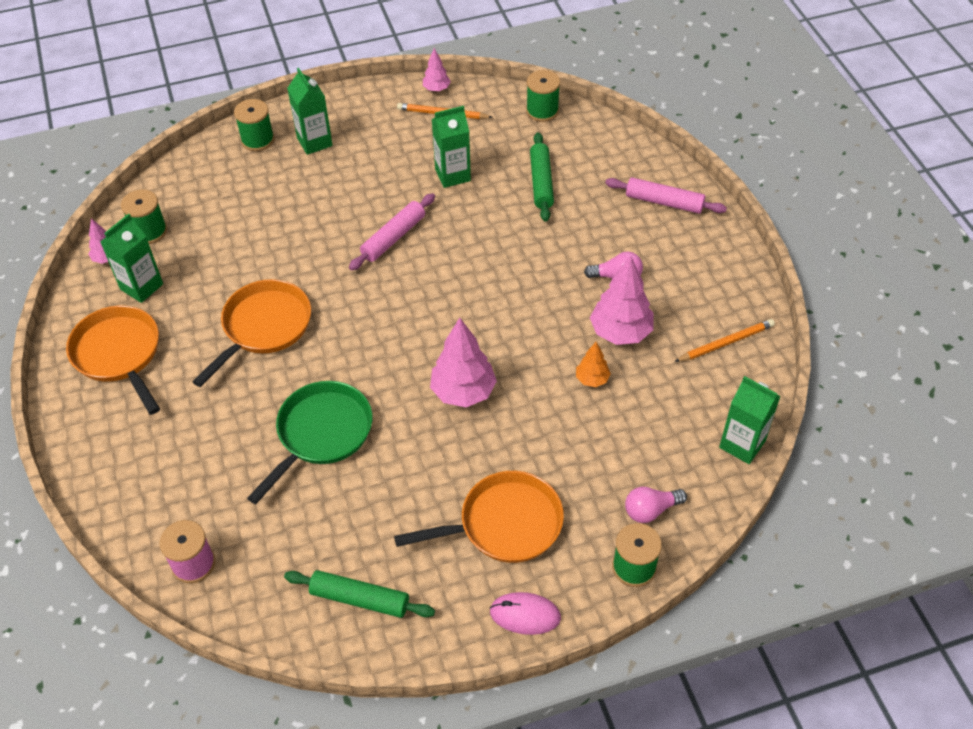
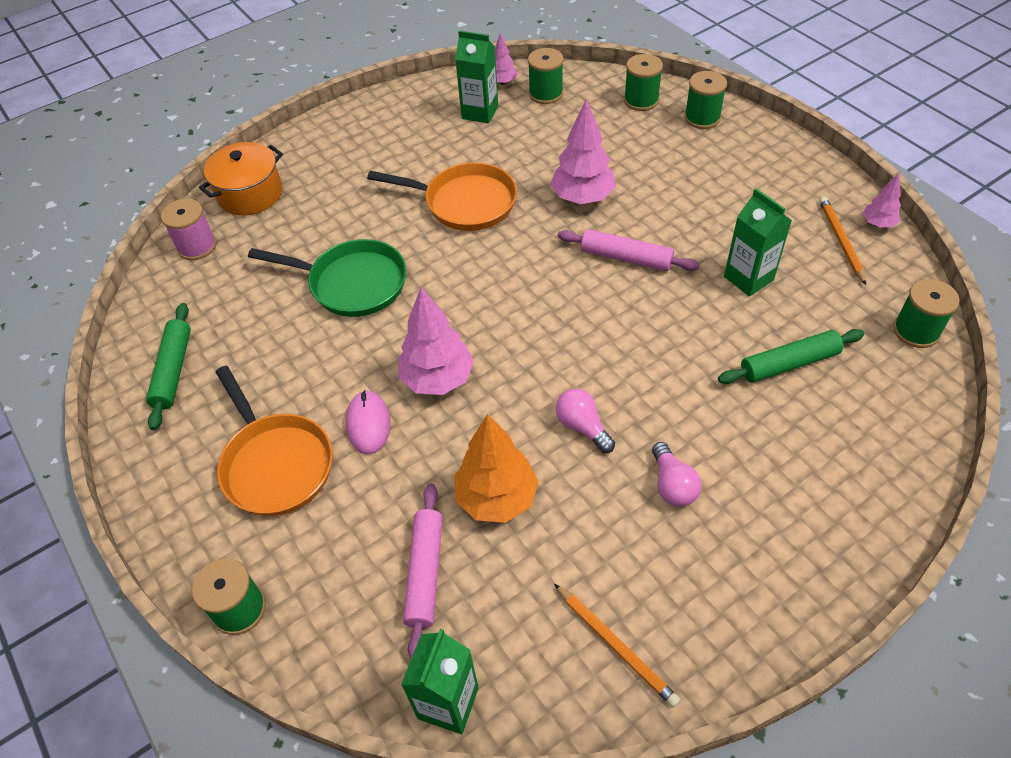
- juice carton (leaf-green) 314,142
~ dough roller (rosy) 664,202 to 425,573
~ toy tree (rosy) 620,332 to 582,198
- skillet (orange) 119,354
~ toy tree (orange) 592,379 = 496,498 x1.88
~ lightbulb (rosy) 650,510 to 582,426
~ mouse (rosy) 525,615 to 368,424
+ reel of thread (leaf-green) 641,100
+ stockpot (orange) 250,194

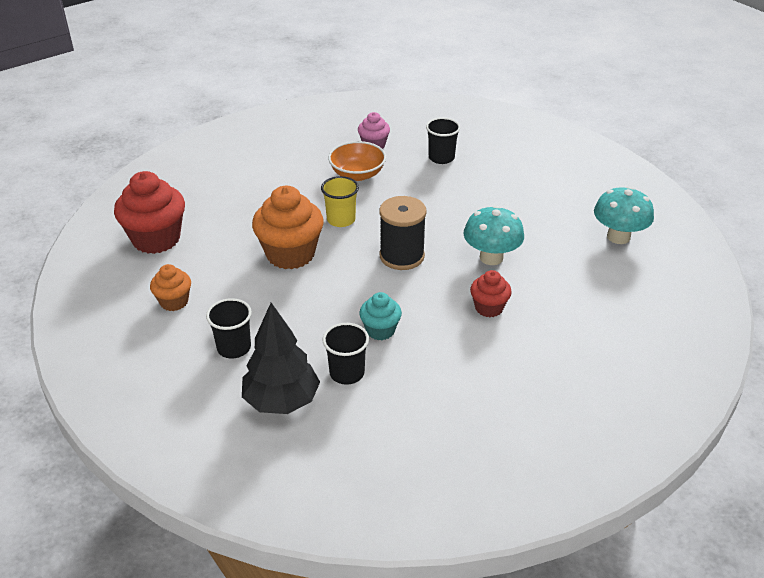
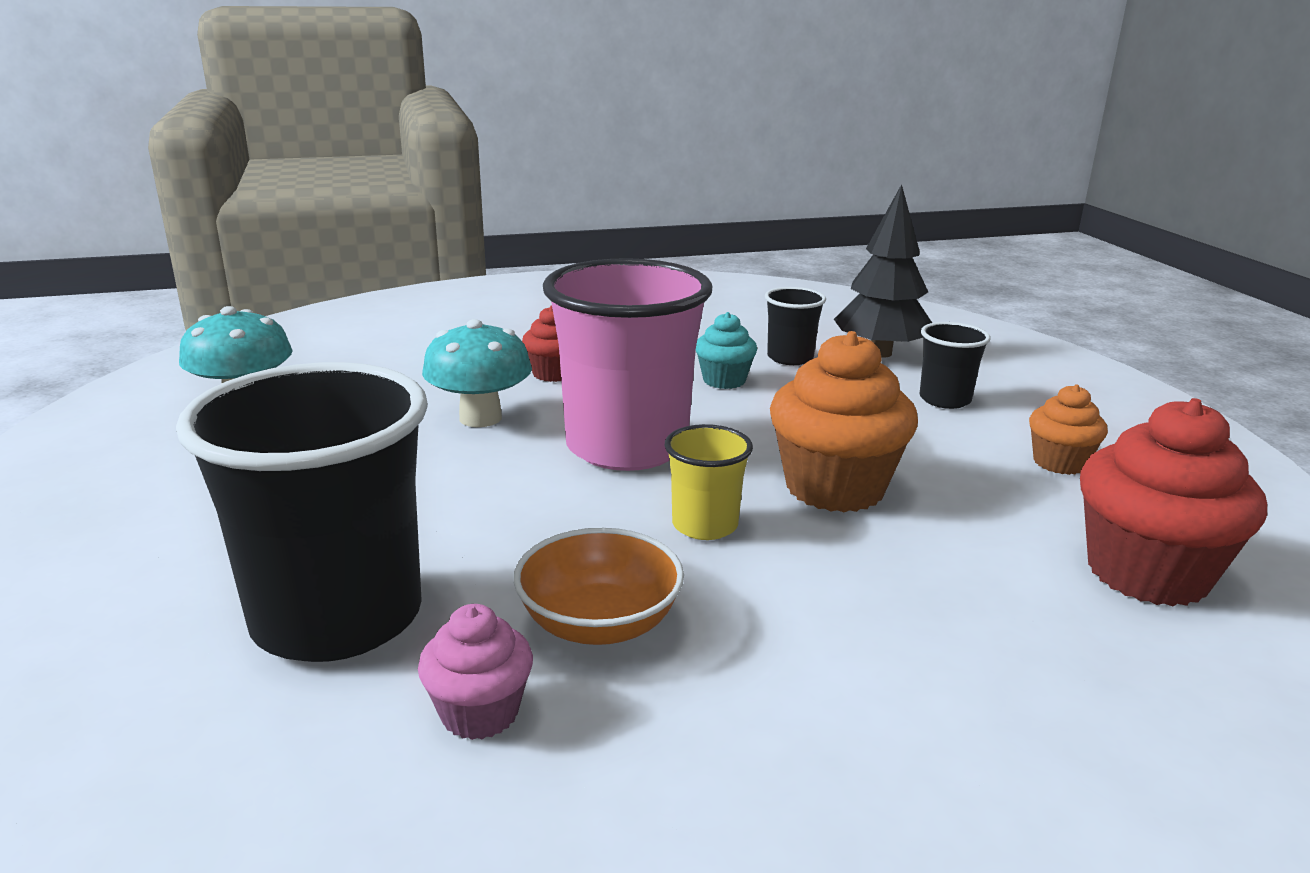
~ tumbler (jet-black) 441,158 = 337,617 x2.14
~ reel of thread (jet-black) 402,256 to tumbler (rosy) 627,447

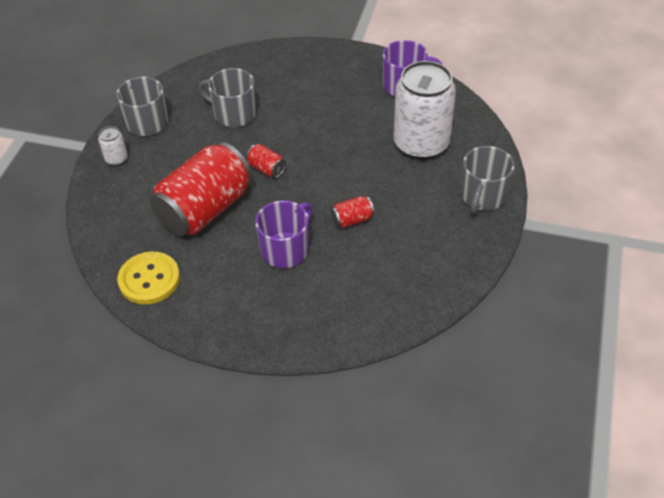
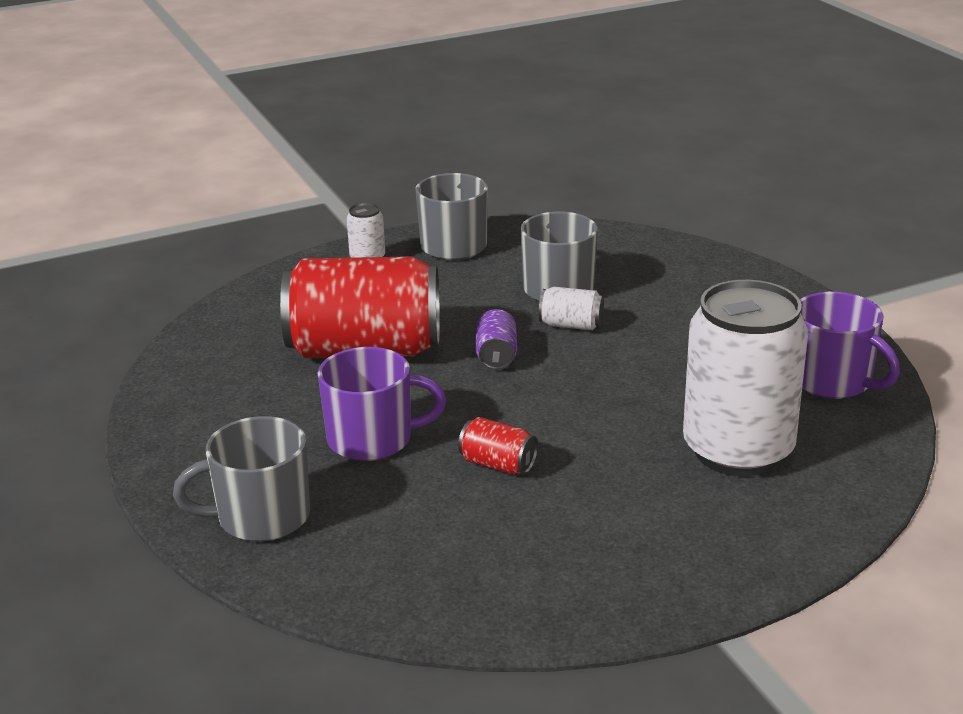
~ can (scarlet) 266,169 to can (violet) 496,356
~ tea mug (ash-grey) 482,196 to 261,517
- button (bright yellow) 149,279
+ can (pure white) 571,325

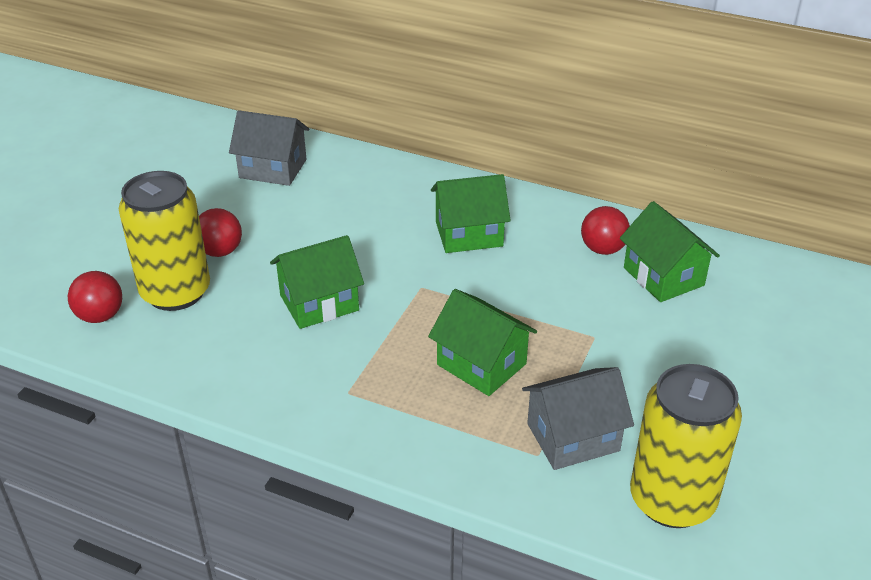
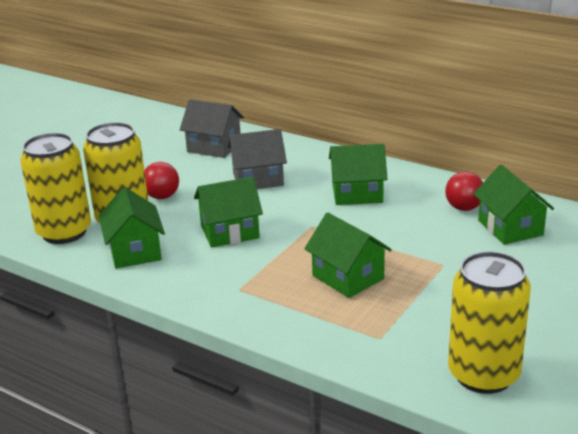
~ sphere (scarlet) 100,316 to can (bright yellow) 64,232
~ house (ash-grey) 573,437 to 258,179
+ house (leaf-green) 135,251

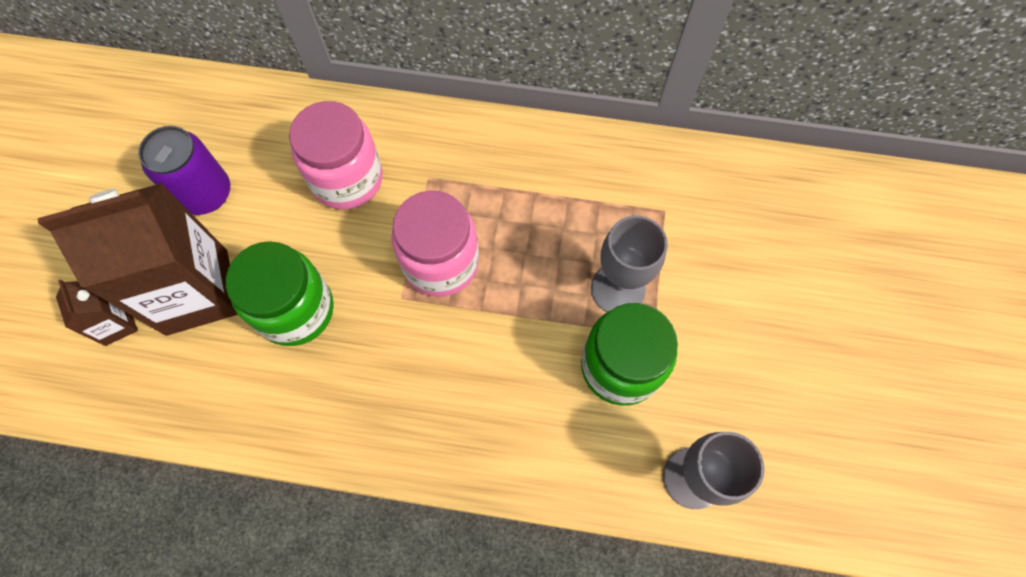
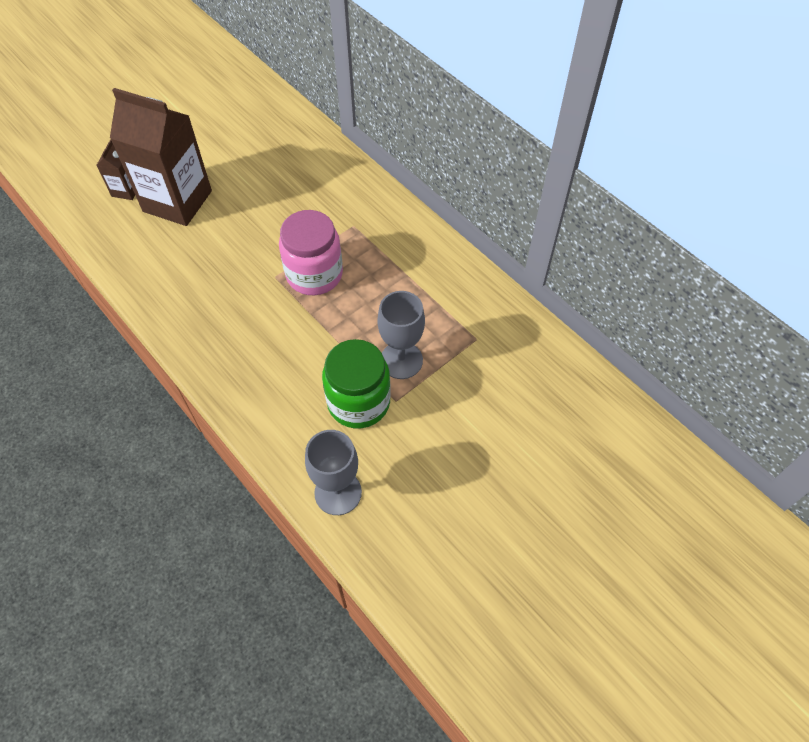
- preserve jar (rosy) 347,179
- can (violet) 205,194
- preserve jar (leaf-green) 296,310

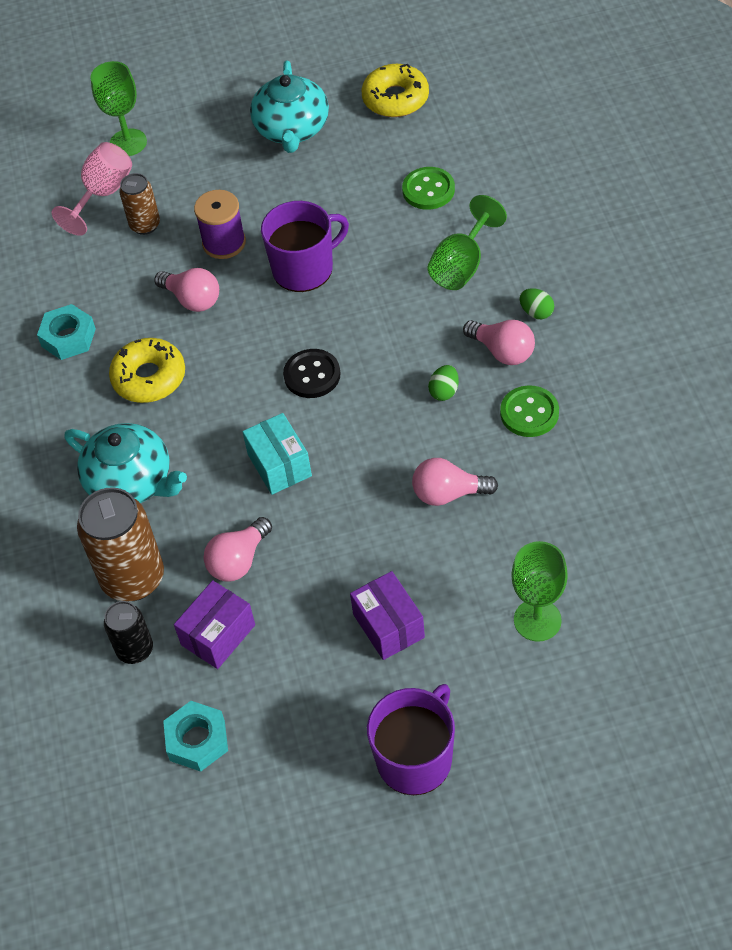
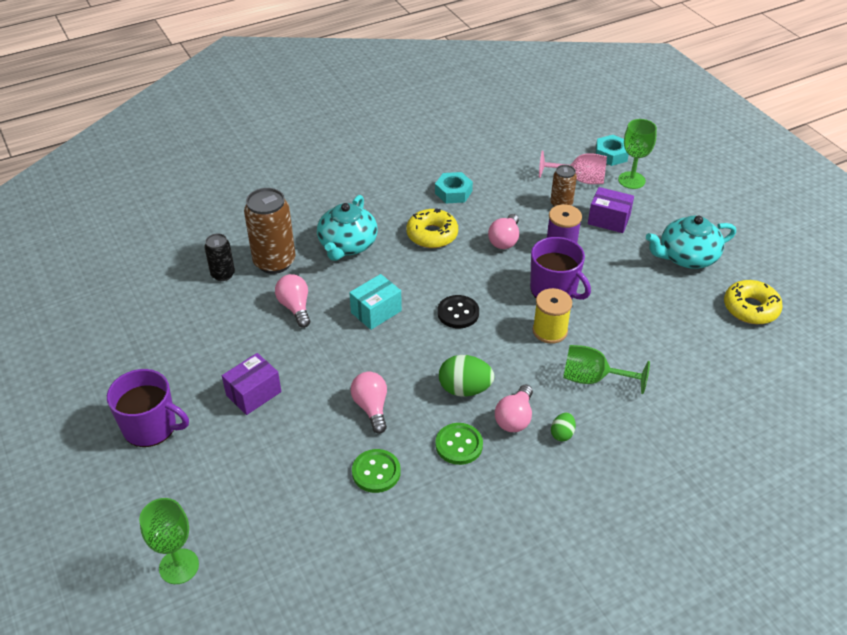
~ button (leaf-green) 428,190 to 376,472
~ toy egg (leaf-green) 444,391 = 465,389 x1.82
~ lightbulb (rosy) 239,560 = 295,307 45 degrees clockwise
~ wine glass (leaf-green) 537,620 to 179,566
~ box (violet) 218,635 to 608,220
~ hex nut (teal) 197,740 to 611,155
+ reel of thread (bright yellow) 550,331

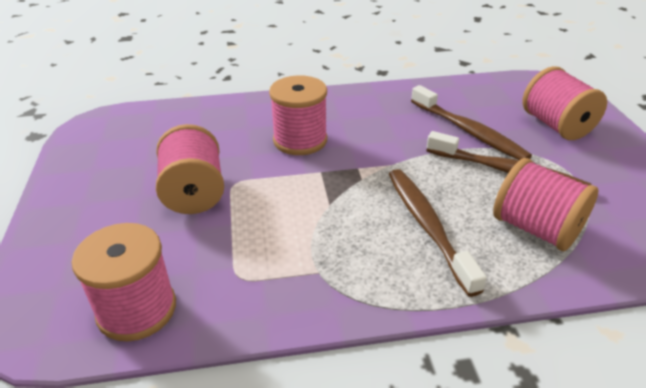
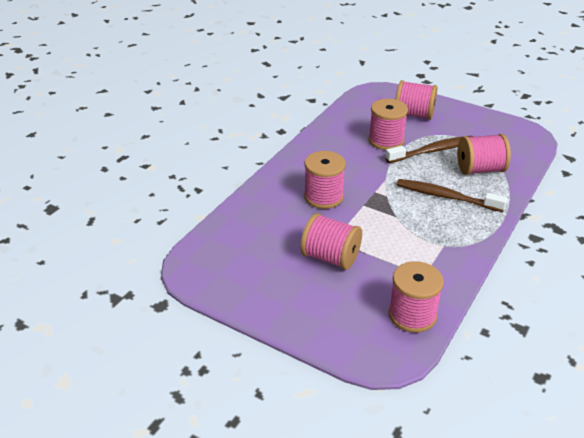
~ dental brush (russet) 468,131 to reel of thread (rosy) 386,141

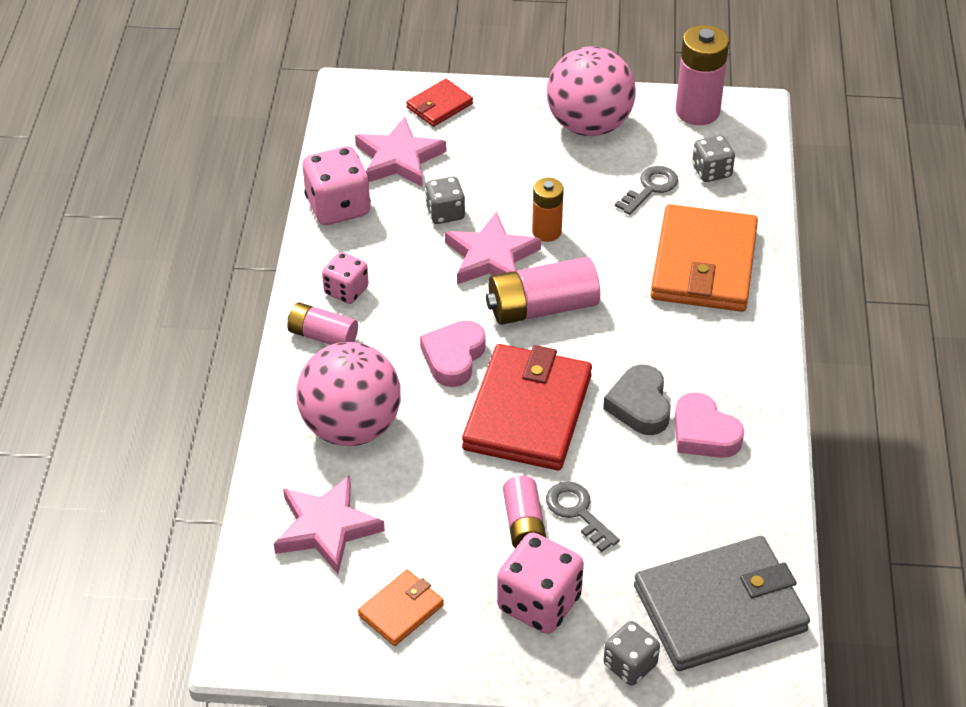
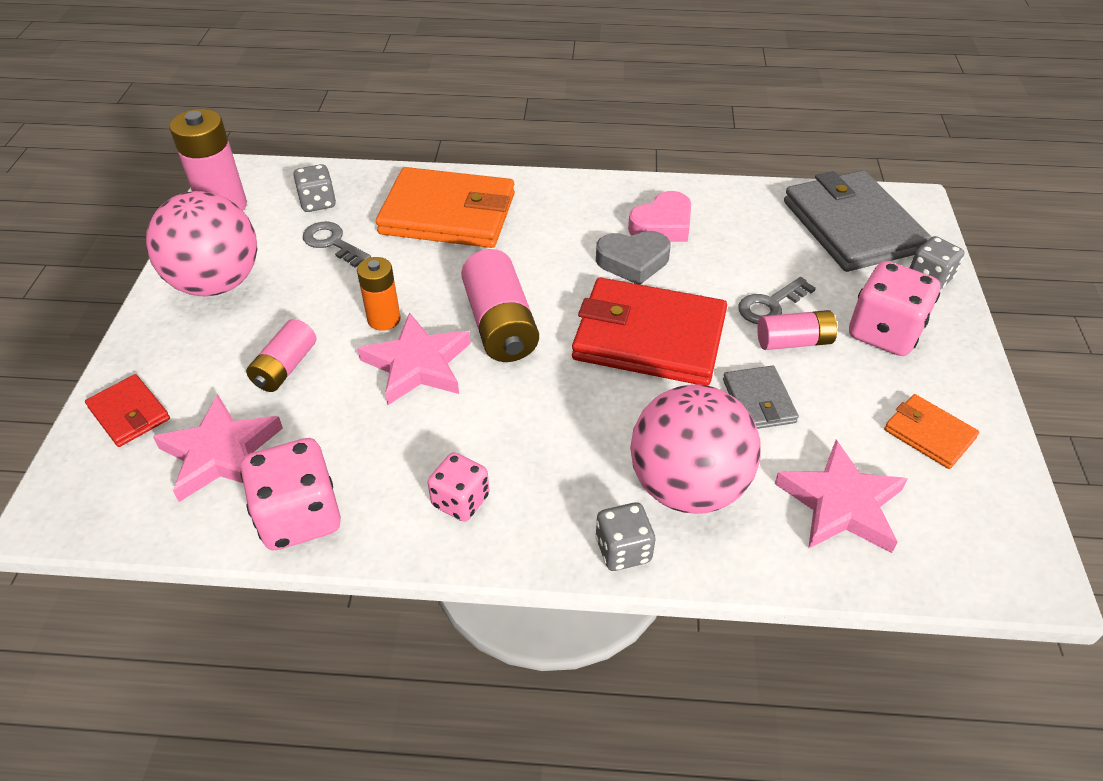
~ game die (ash-grey) 445,213 to 623,550
~ battery (rosy) 323,336 to 285,367
- love heart (rosy) 453,357
+ wallet (ash-grey) 759,401

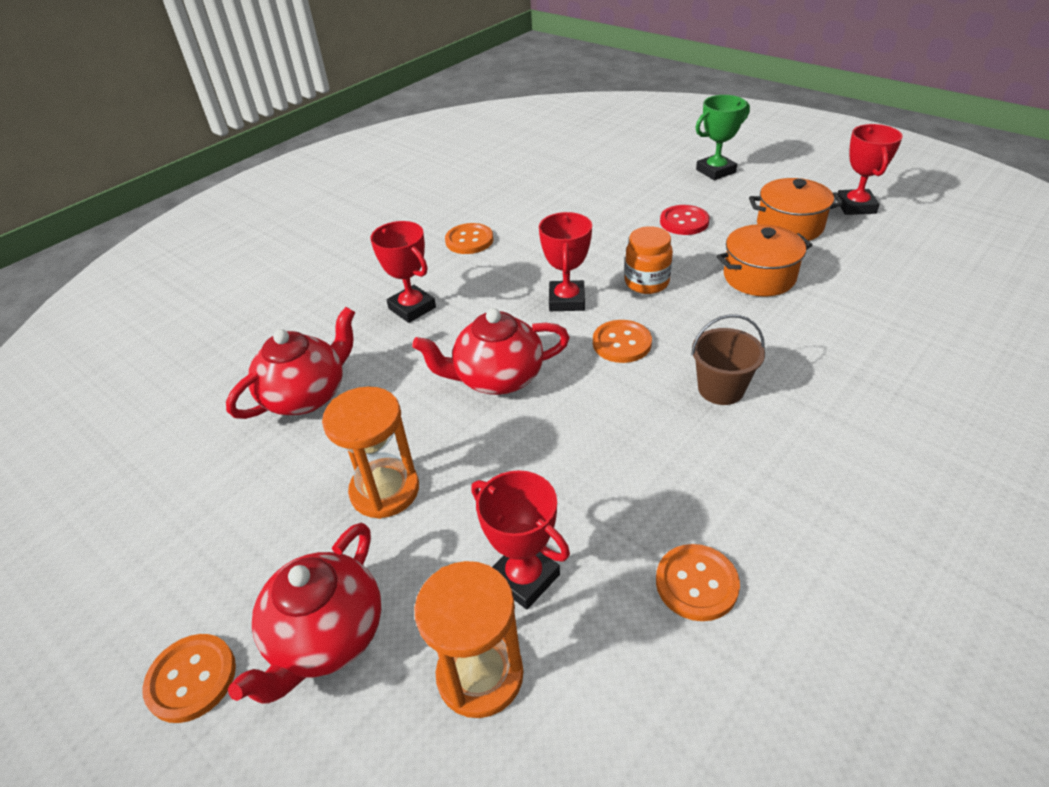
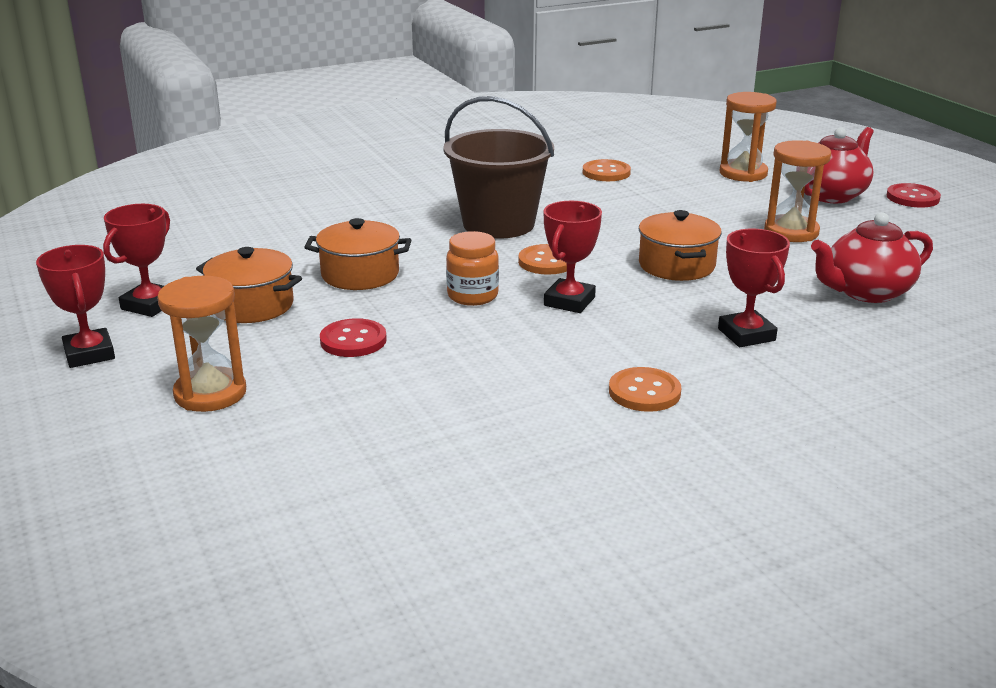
~ trophy (leaf-green) 715,171 to sand timer (orange) 210,393
~ china teapot (scarlet) 497,378 to stockpot (orange) 676,265
~ pail (russet) 721,389 = 498,224 x1.88
~ trophy (scarlet) 524,578 to 89,354
~ button (orange) 191,679 to button (scarlet) 912,198

